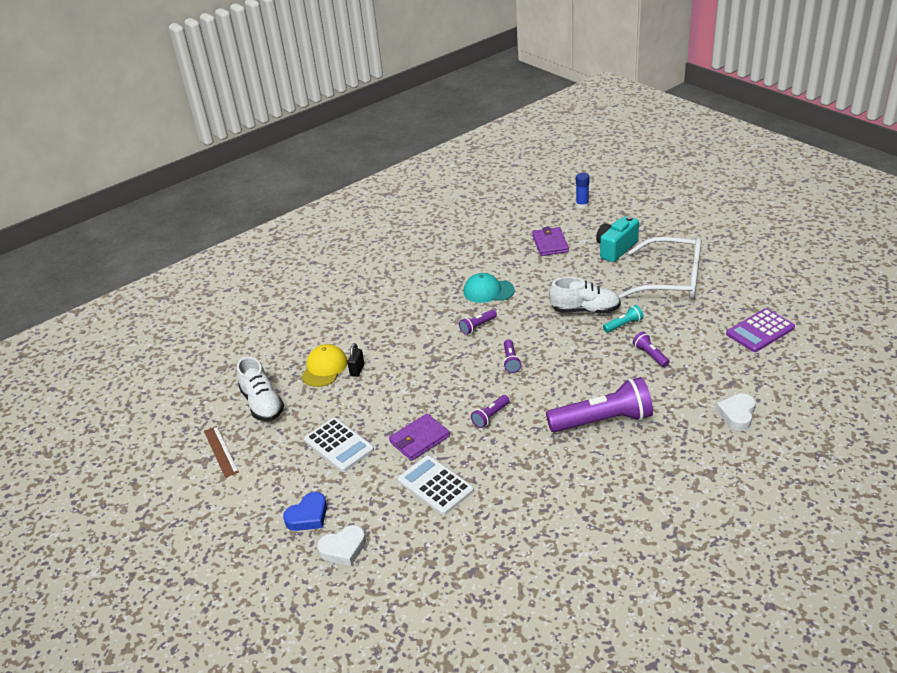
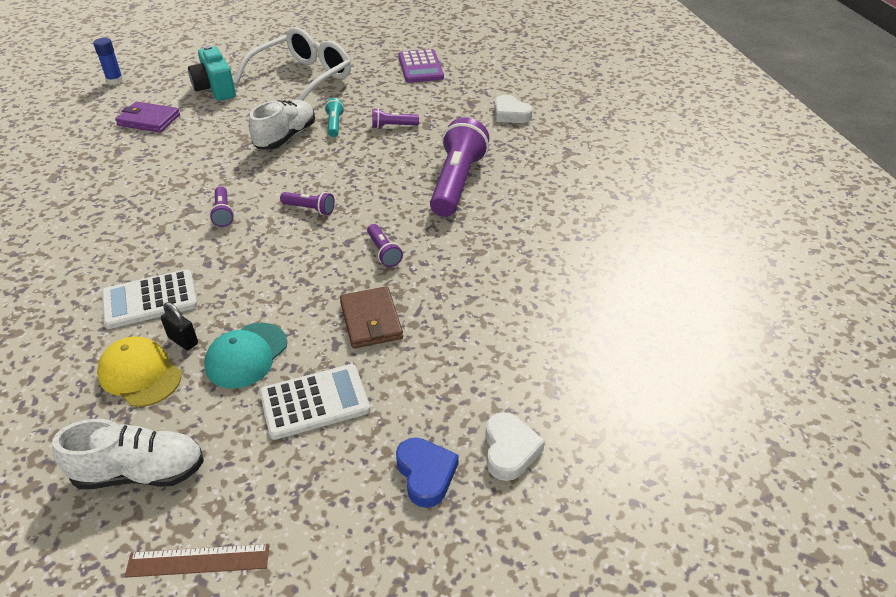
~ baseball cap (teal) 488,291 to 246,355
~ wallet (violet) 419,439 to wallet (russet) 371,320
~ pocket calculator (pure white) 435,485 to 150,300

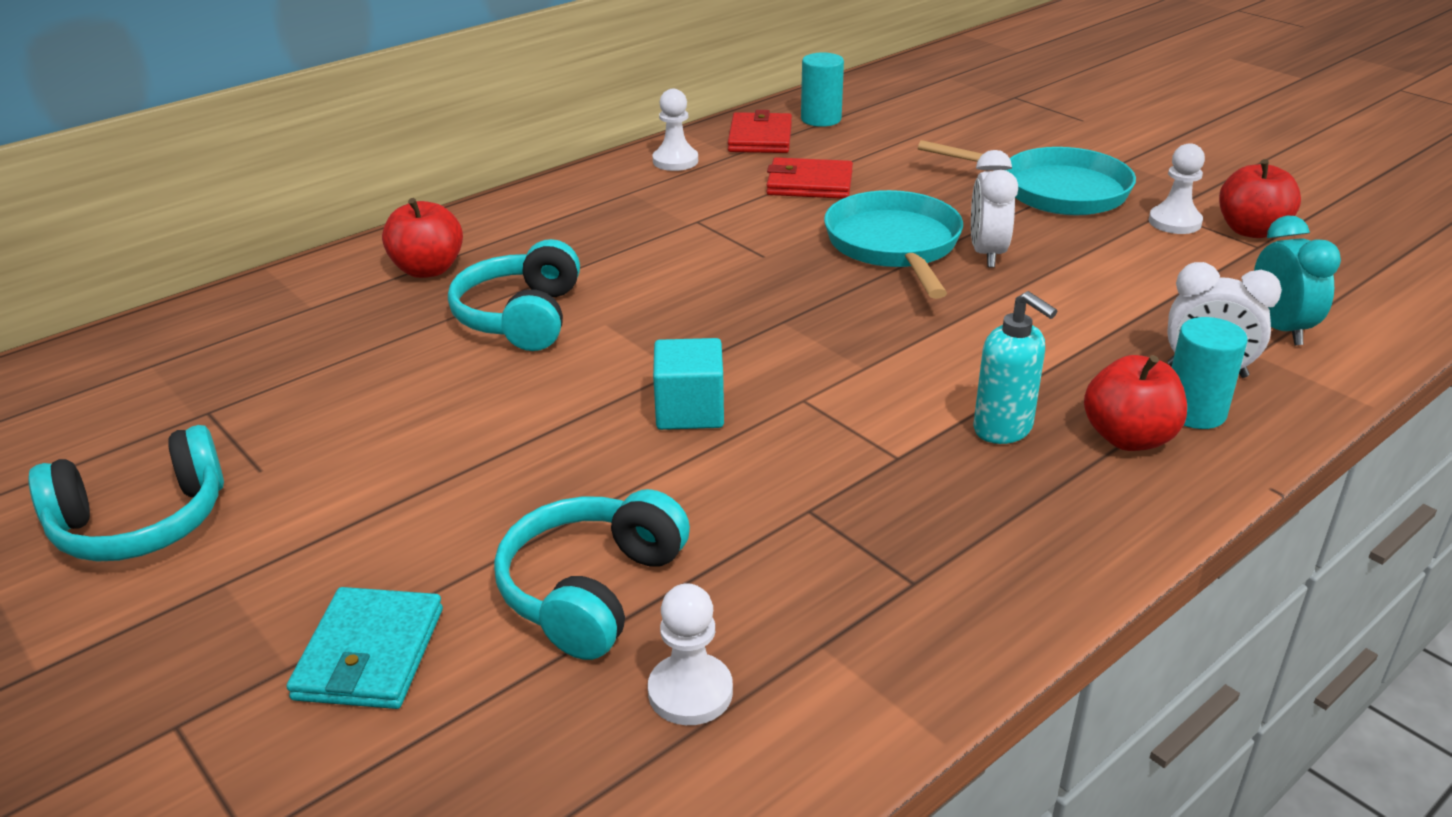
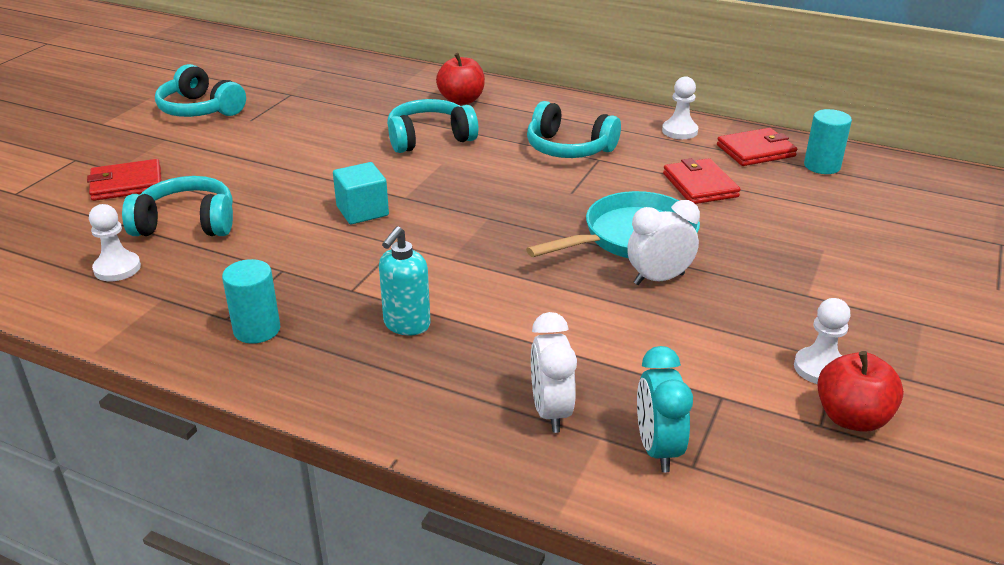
- skillet (teal) 1054,191
~ alarm clock (teal) 1279,329 = 657,449 120 degrees clockwise
~ cylinder (teal) 1194,412 to 257,330
- apple (scarlet) 1128,438
~ wallet (teal) 369,654 to wallet (scarlet) 126,184
+ over-ear headphones (teal) 568,148

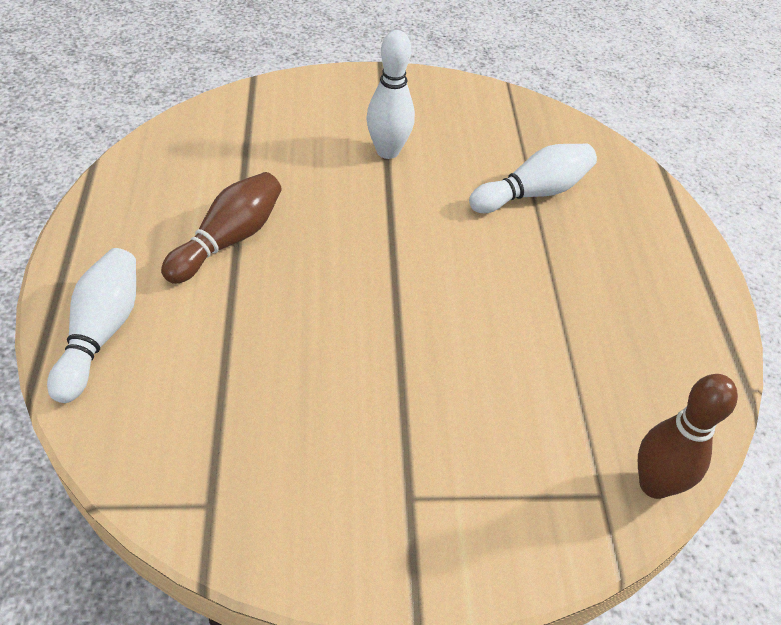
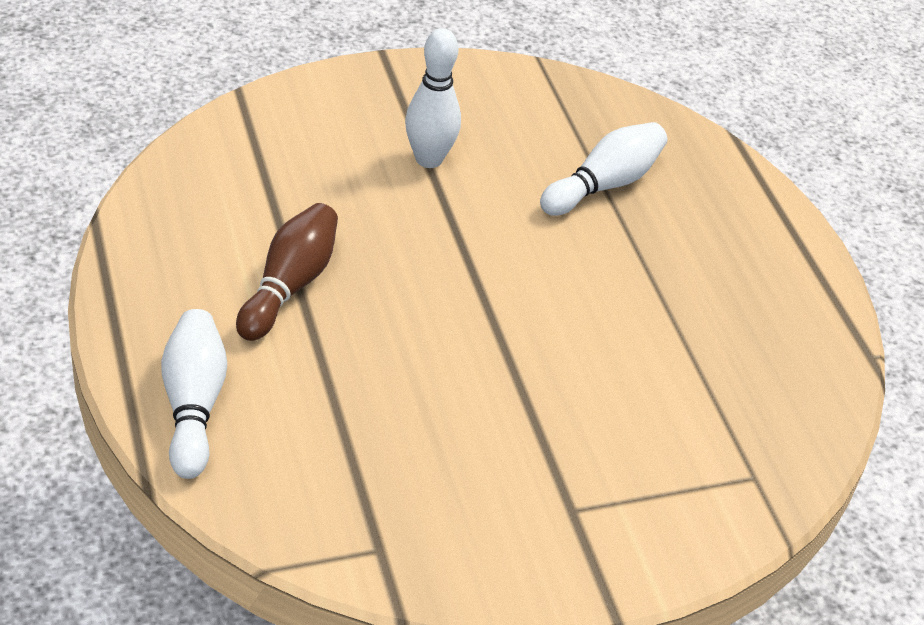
- skittle (russet) 654,484

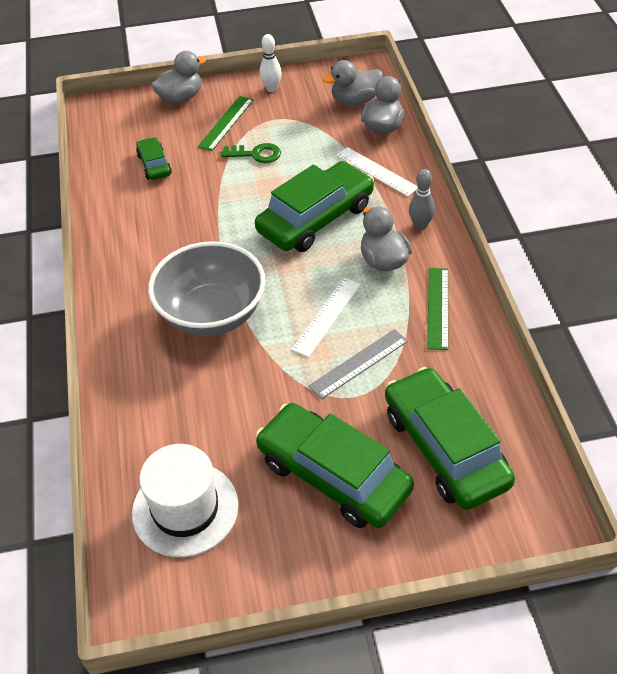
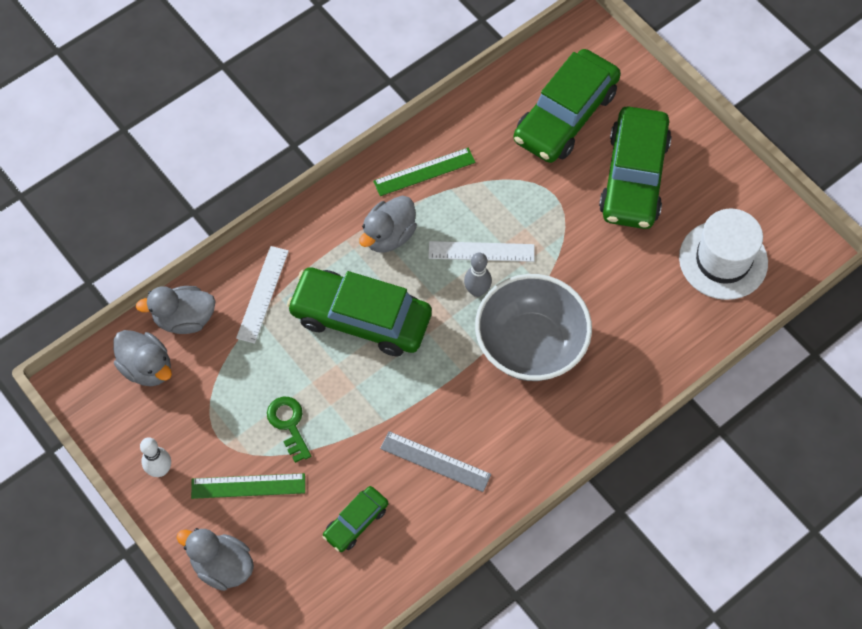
~ skittle (ash-grey) 420,225 to 477,291
~ measuring stick (ash-grey) 359,363 to 435,461

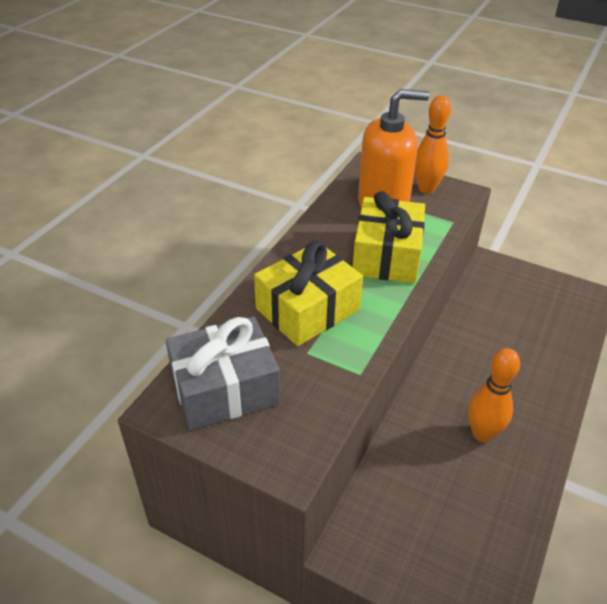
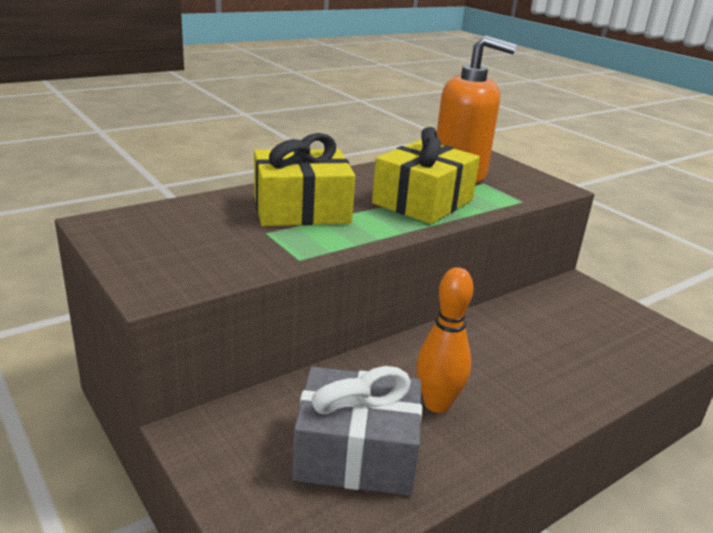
- skittle (orange) 426,188
~ wrapped gift (ash-grey) 225,389 to 356,453

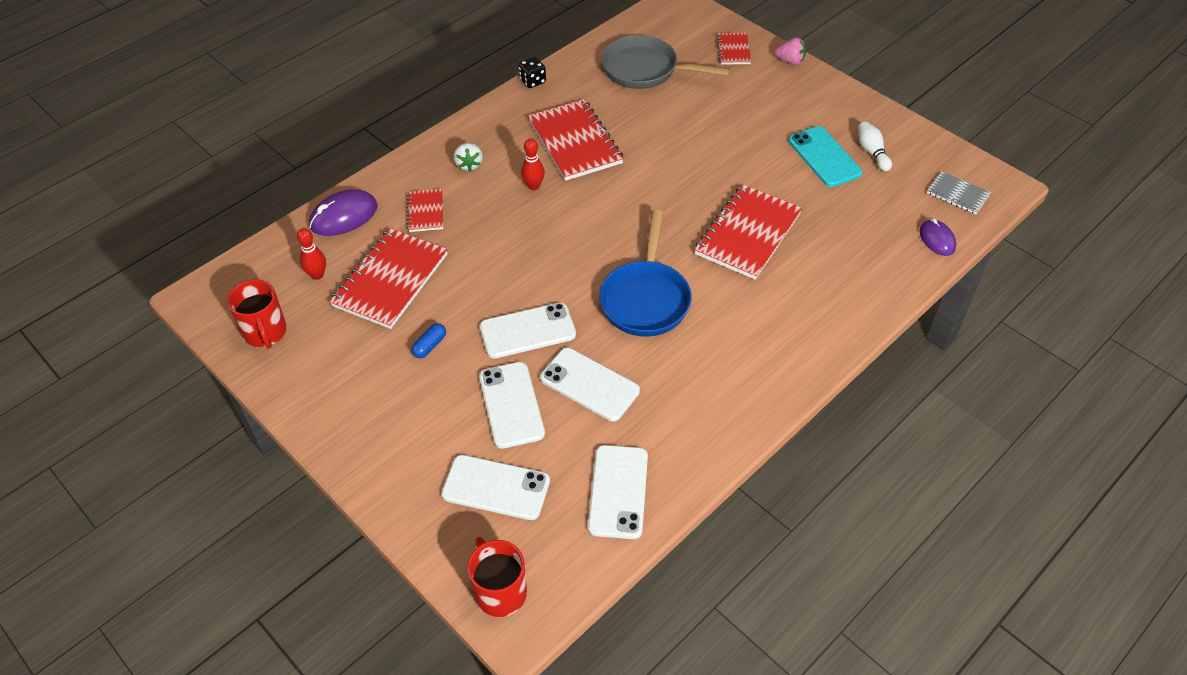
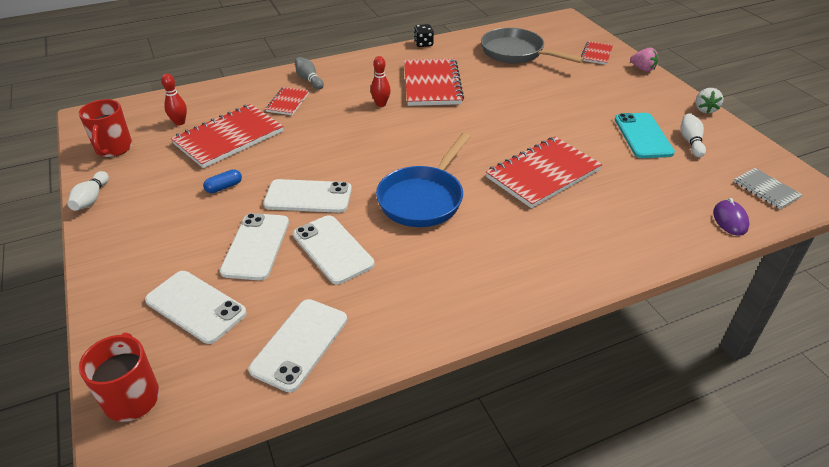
~ berry (pure white) 469,164 to 705,109
- mouse (violet) 344,216
+ skittle (ash-grey) 309,80
+ skittle (pure white) 91,199

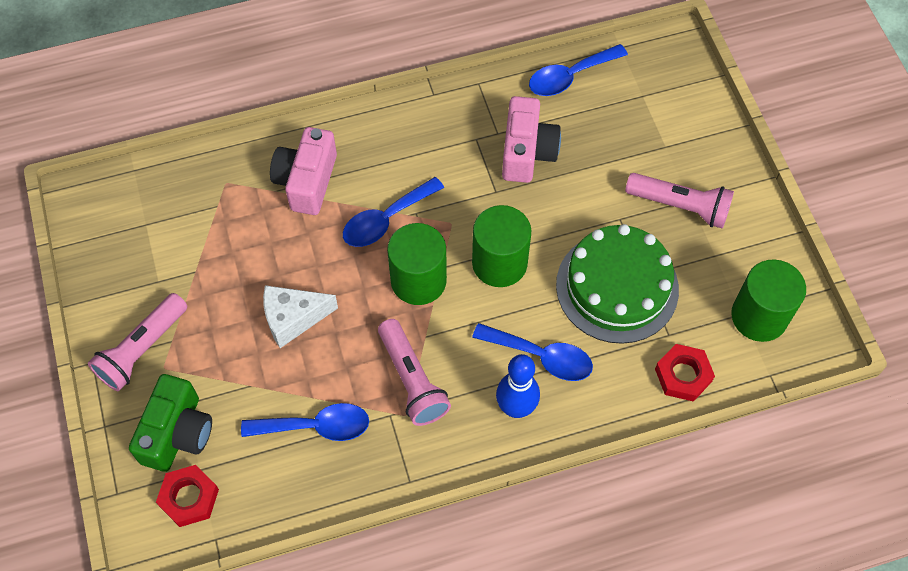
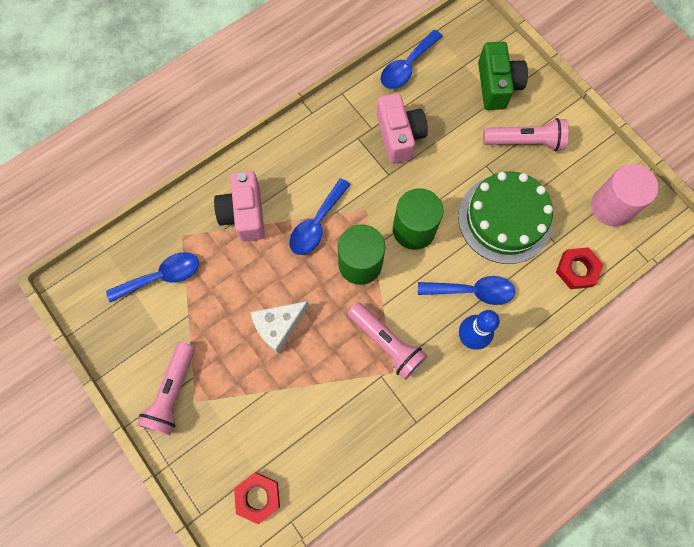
~ cylinder (leaf-green) 759,316 to cylinder (rosy) 611,206
~ camera (leaf-green) 177,433 to 497,85
~ spoon (royal blue) 316,426 to 162,276

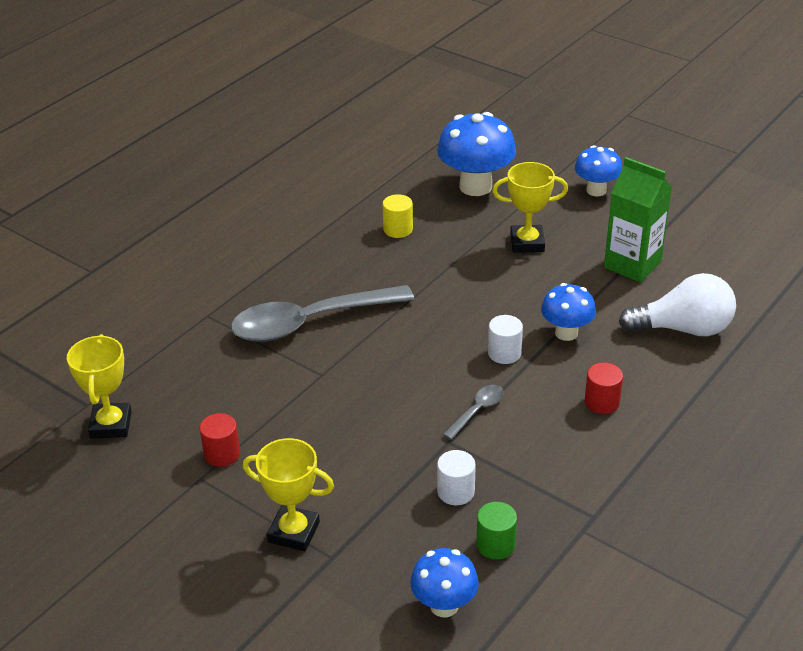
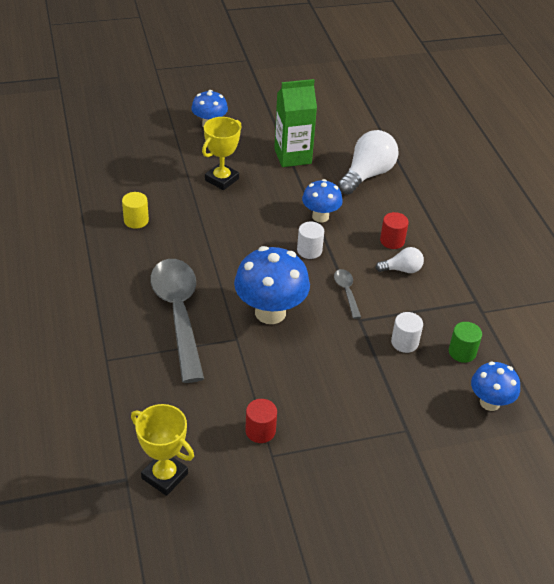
~ toadstool (royal blue) 475,186 to 270,312
~ spoon (ash-grey) 310,322 = 178,314 150 degrees clockwise
- trophy (bright yellow) 294,532
+ lightbulb (pure white) 402,269

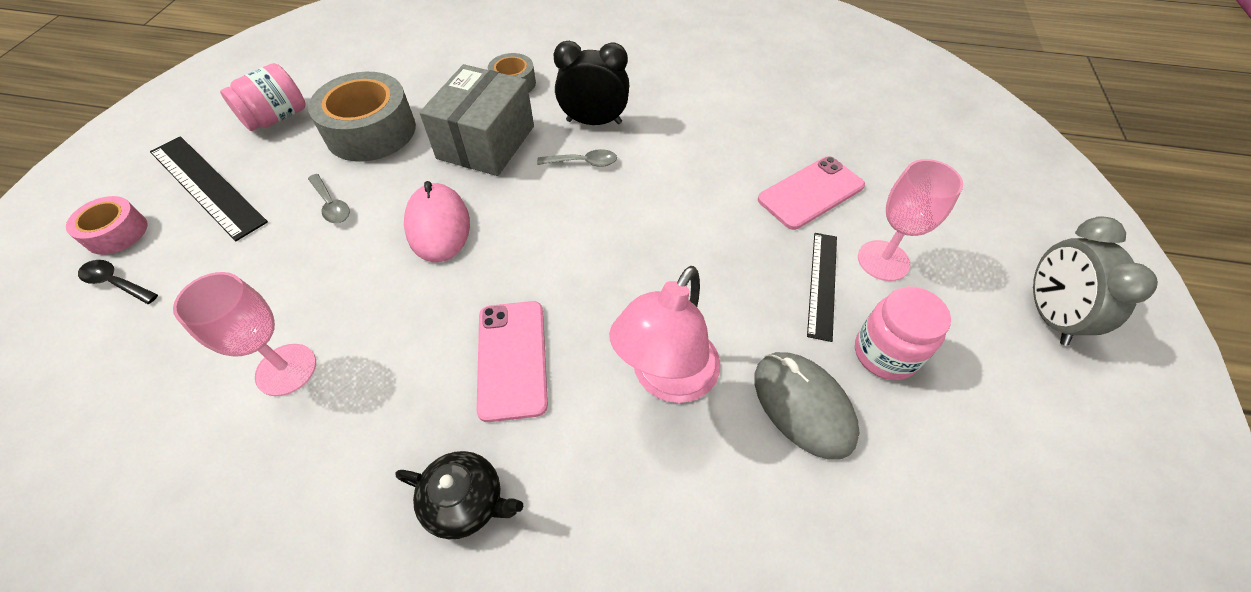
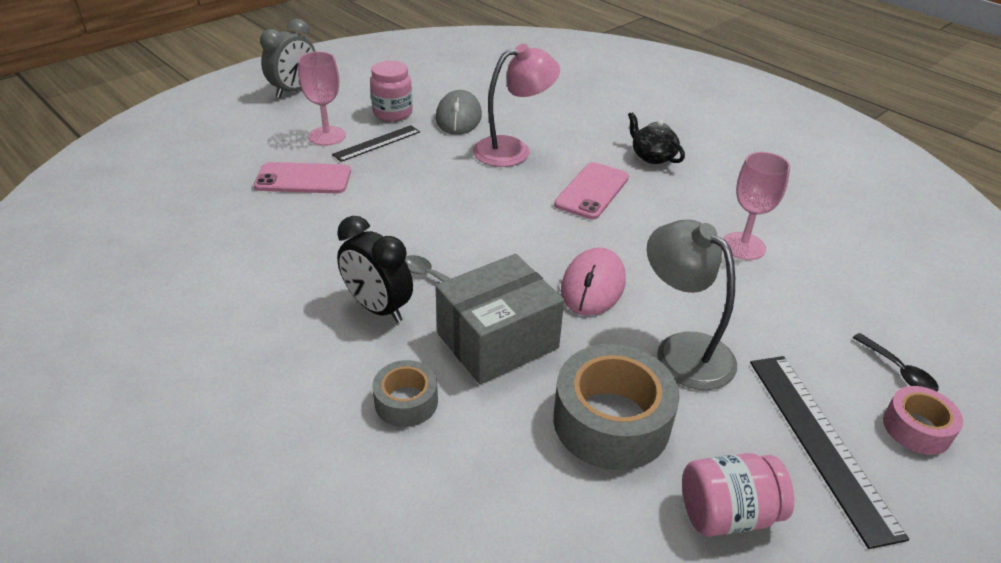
~ spoon (ash-grey) 331,205 to desk lamp (ash-grey) 682,350

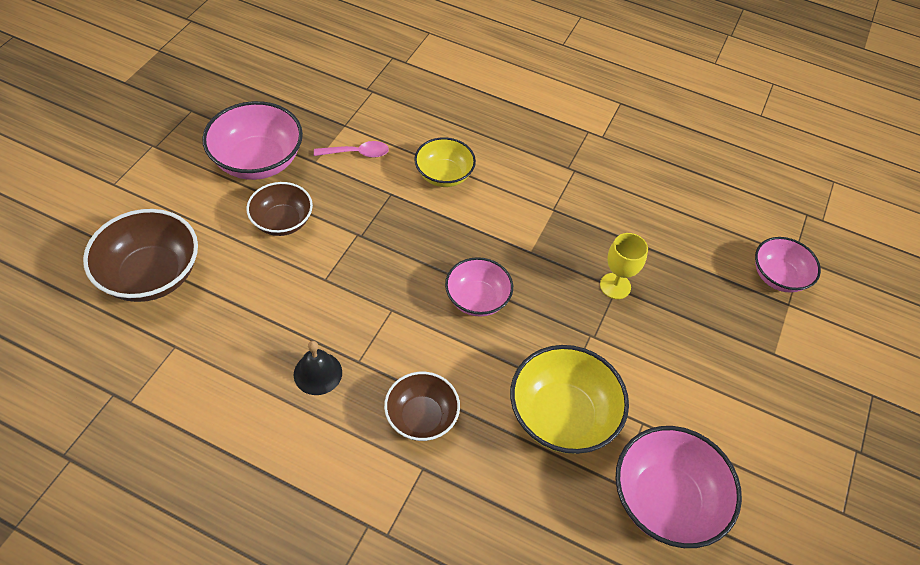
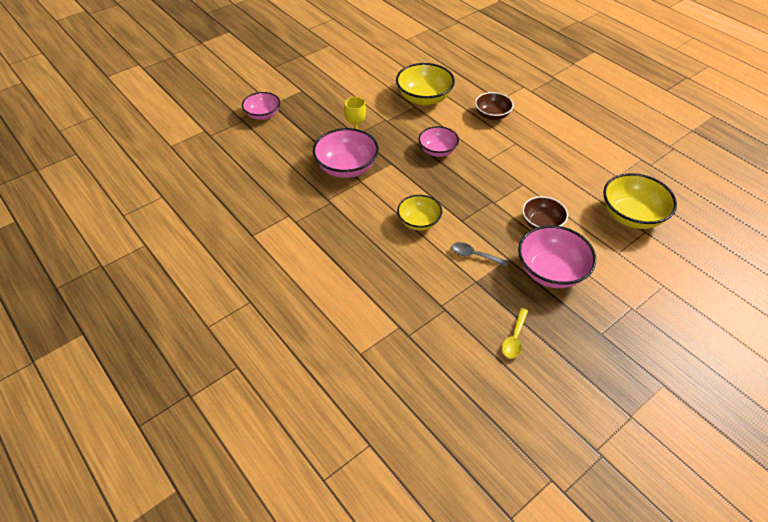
~ spoon (rosy) 357,153 to spoon (ash-grey) 474,255
~ deep dish (russet) 151,275 to deep dish (bright yellow) 631,216
- school bell (jet-black) 318,373
~ deep dish (rosy) 665,500 to 346,168
+ spoon (bright yellow) 514,338

